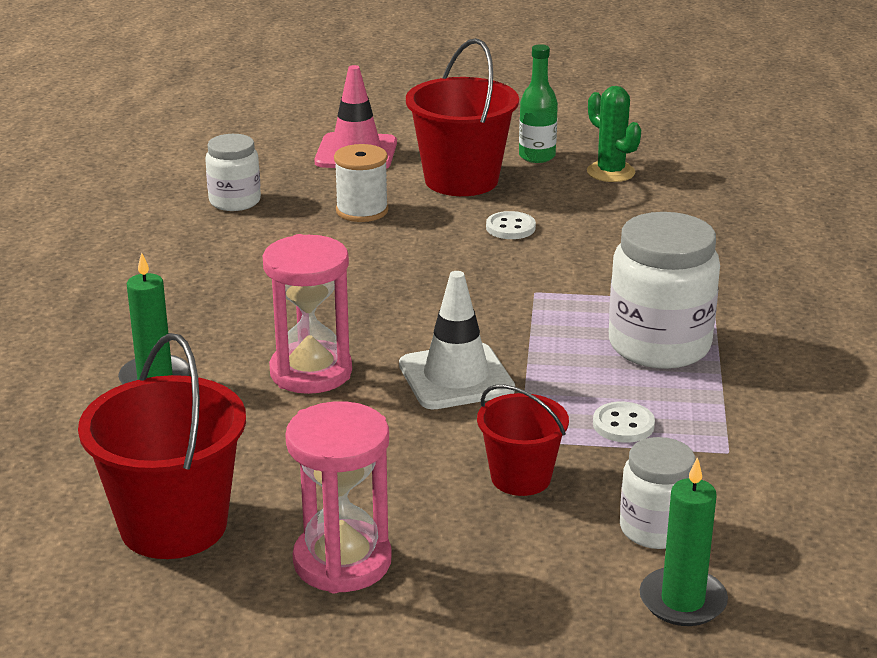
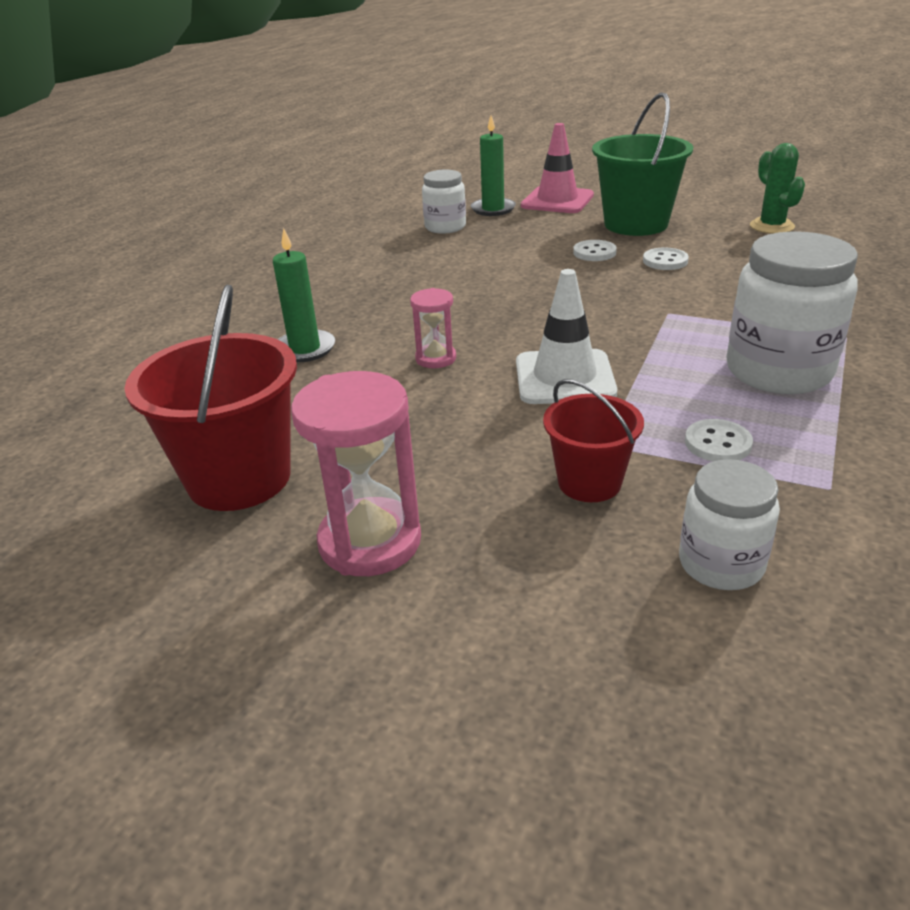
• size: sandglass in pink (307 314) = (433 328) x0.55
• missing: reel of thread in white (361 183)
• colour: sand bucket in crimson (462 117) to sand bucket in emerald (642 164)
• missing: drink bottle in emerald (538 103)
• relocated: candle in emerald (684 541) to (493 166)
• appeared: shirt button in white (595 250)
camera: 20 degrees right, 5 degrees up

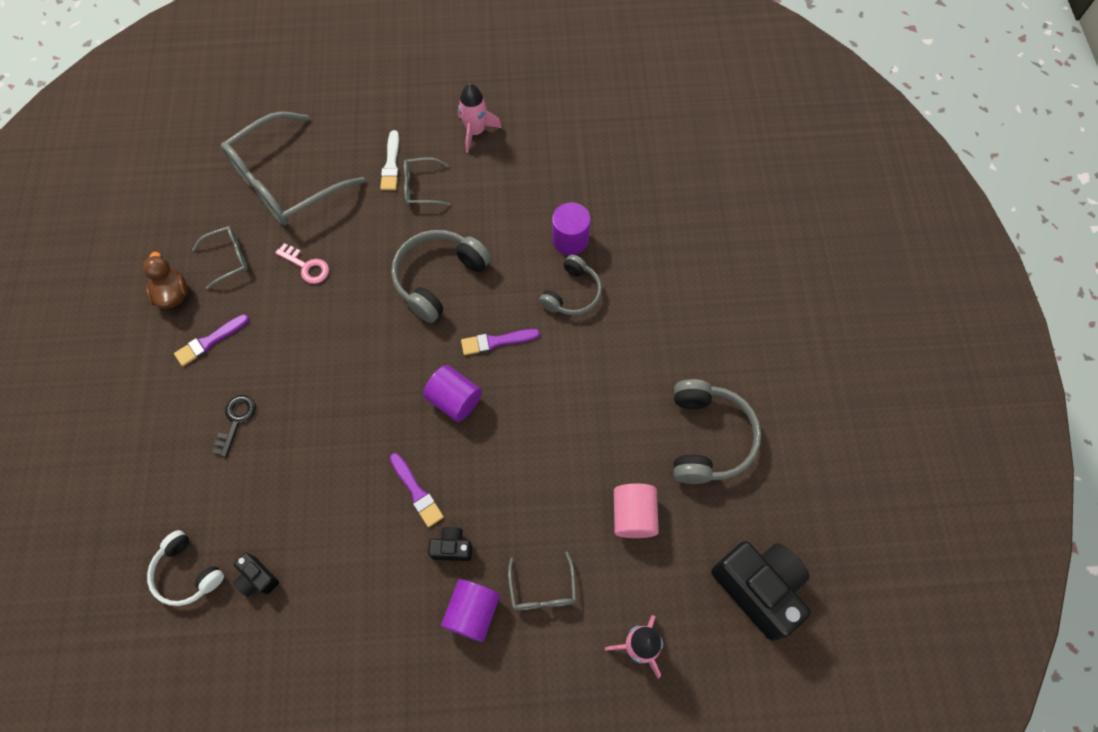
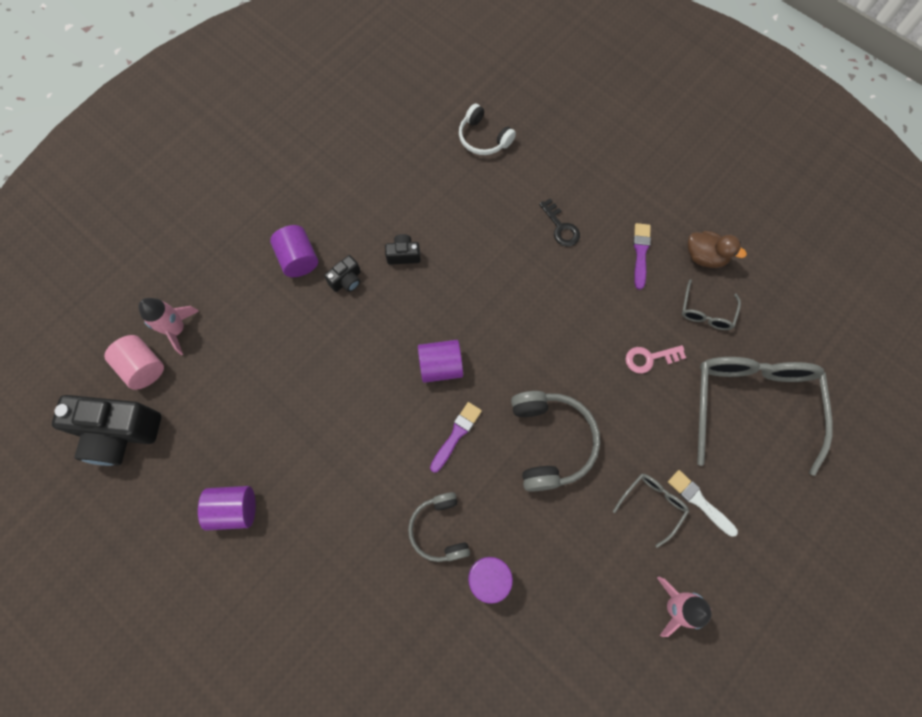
• spun: headphones in white (185 568) = (487 129) 135 degrees counterclockwise
• relocated: photo camera in black (256 574) to (402 249)
• missing: brush in purple (417 490)
• missing: eyeglasses in ash-grey (542 580)
• relocated: solid cylinder in pink (636 511) to (134 362)
• exchanged: headphones in ash-grey (717 431) to solid cylinder in purple (227 508)
camera: 135 degrees right, 5 degrees up

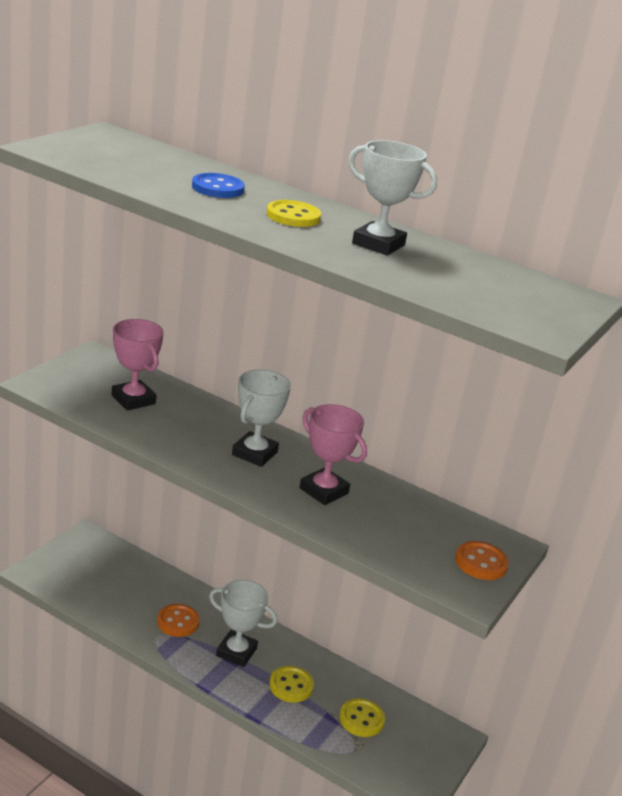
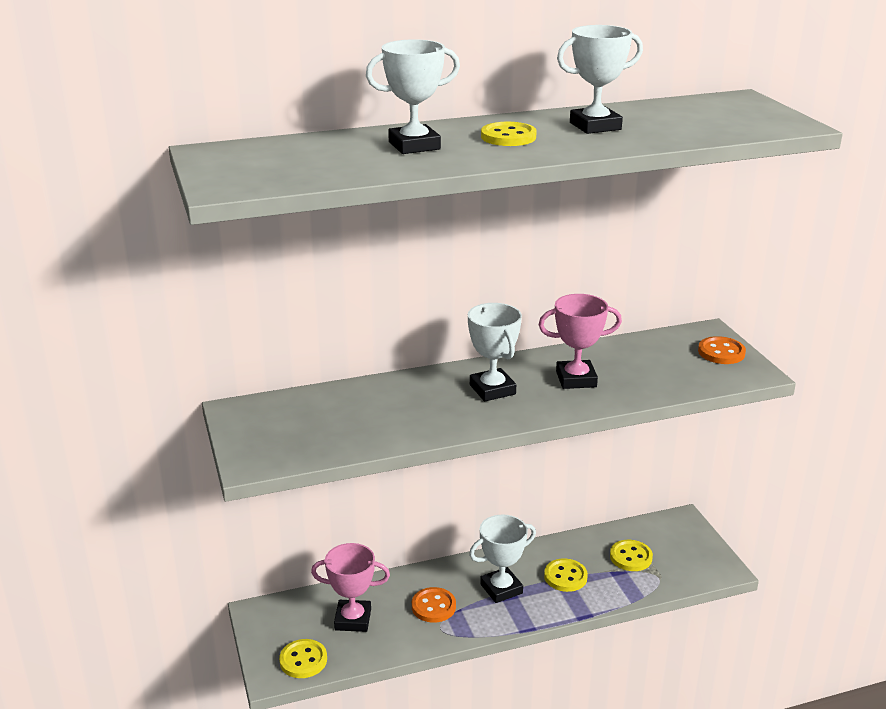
• relocated: trophy in pink (138 365) to (350 587)
• exchanged: shirt button in cobalt (218 185) to trophy in white (413 96)
• appeared: shirt button in yellow (303 658)
camera: 45 degrees left, 0 degrees up

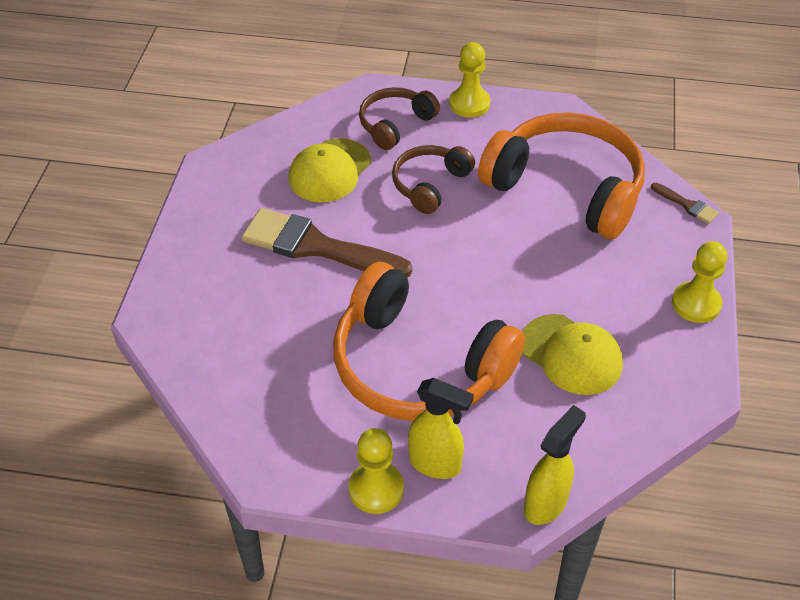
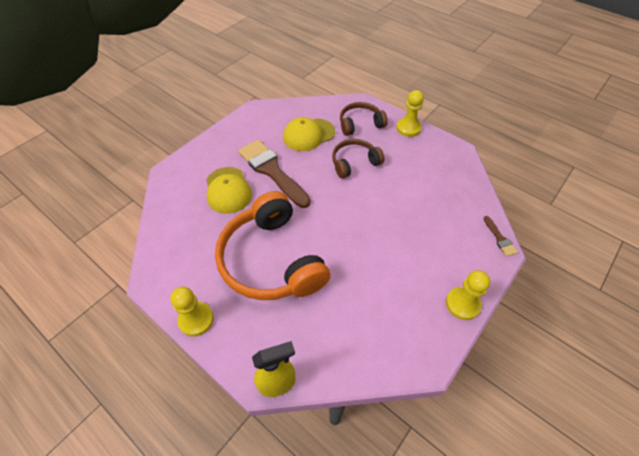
• missing: spray cleaner in yellow (441 428)
• missing: headphones in orange-coloured (561 176)
• relocated: baseball cap in yellow (572 354) to (229 190)
camera: 30 degrees right, 5 degrees up

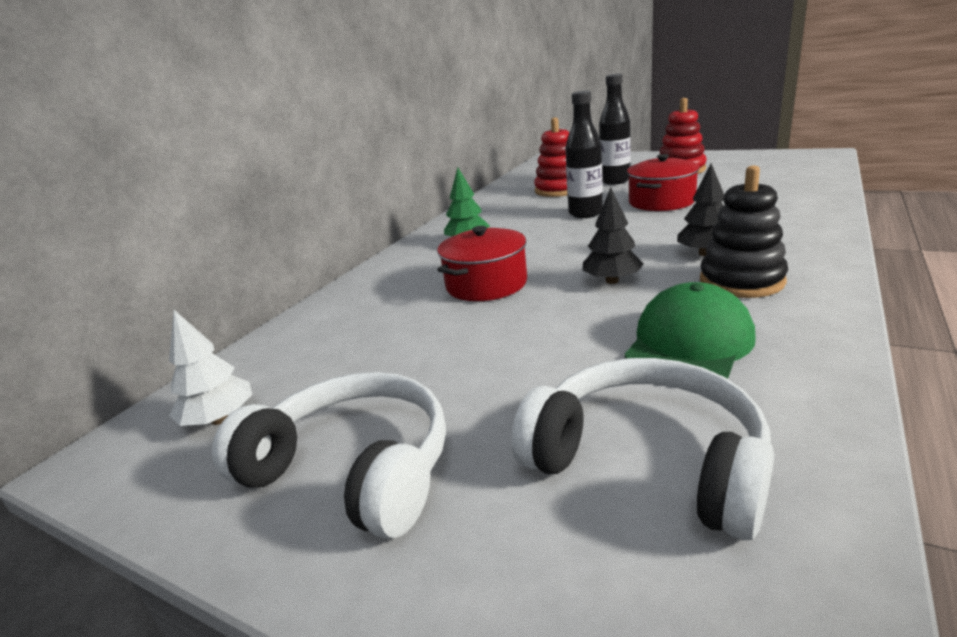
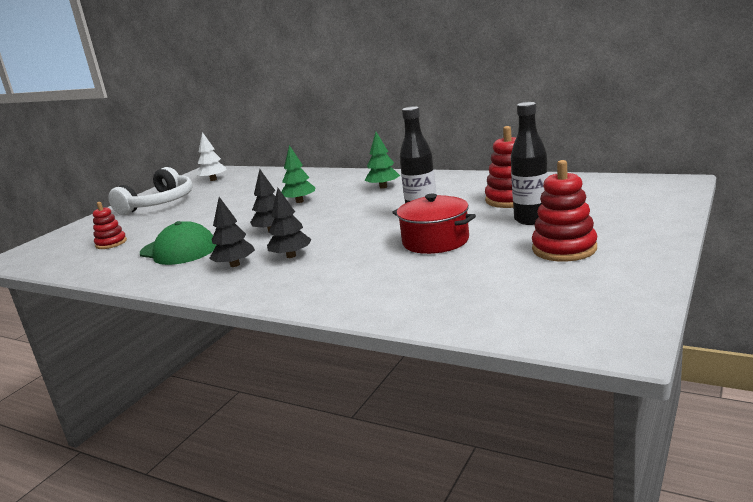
• exchanged: pot in crimson (482 263) to toy tree in emerald (298 174)
• exchanged: headphones in white (642 449) to ring stacker in crimson (110 225)
• exchanged: ring stacker in black (744 232) to toy tree in black (232 232)
camera: 90 degrees right, 5 degrees down

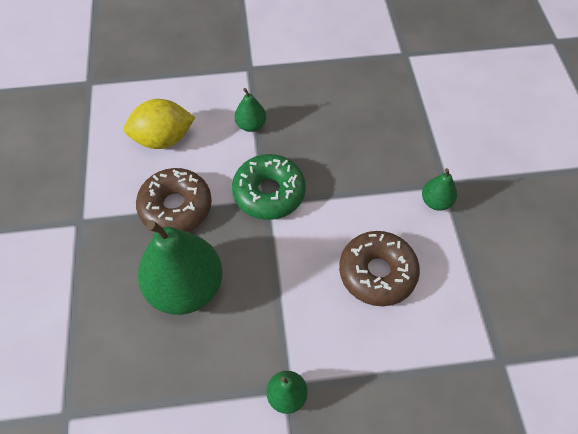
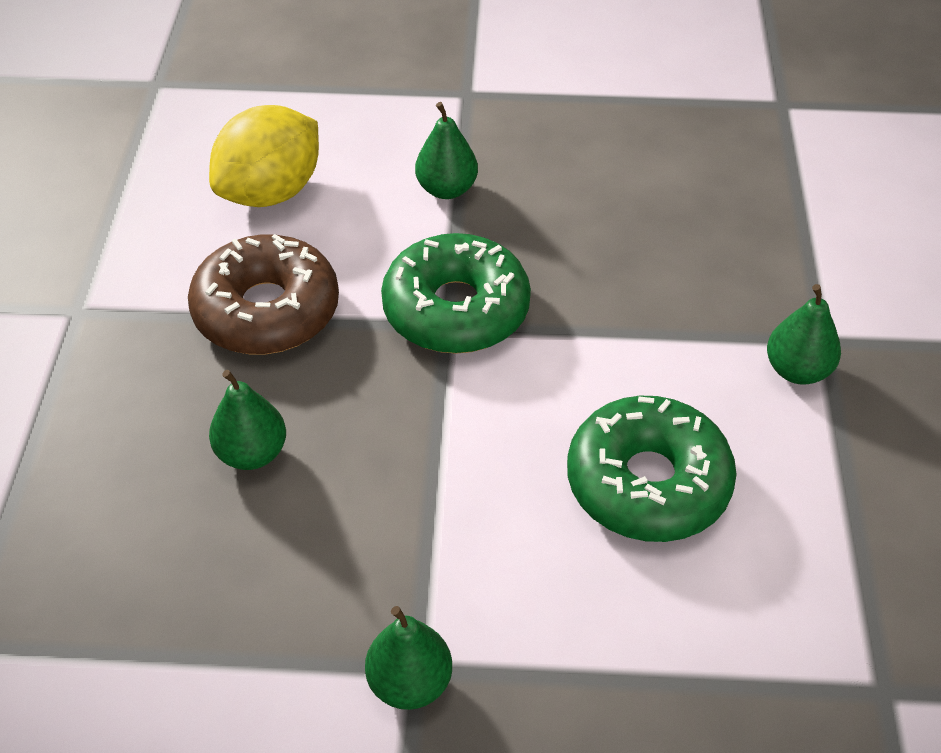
• spun: toy lemon in yellow (159 124) = (264 156) 45 degrees counterclockwise
• size: pear in emerald (180 267) = (247 420) x0.46
• colour: doughnut in russet (379 268) to doughnut in emerald (651 469)
camera: 10 degrees right, 10 degrees down

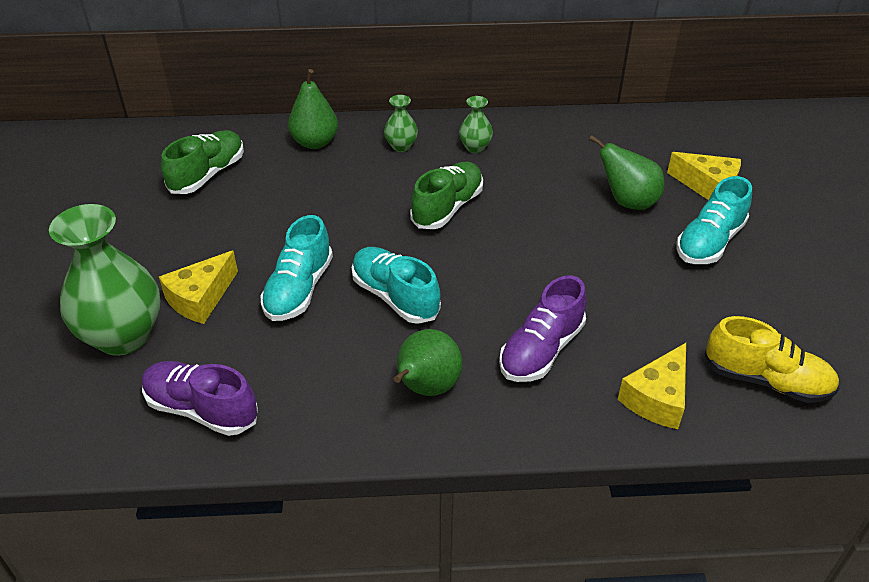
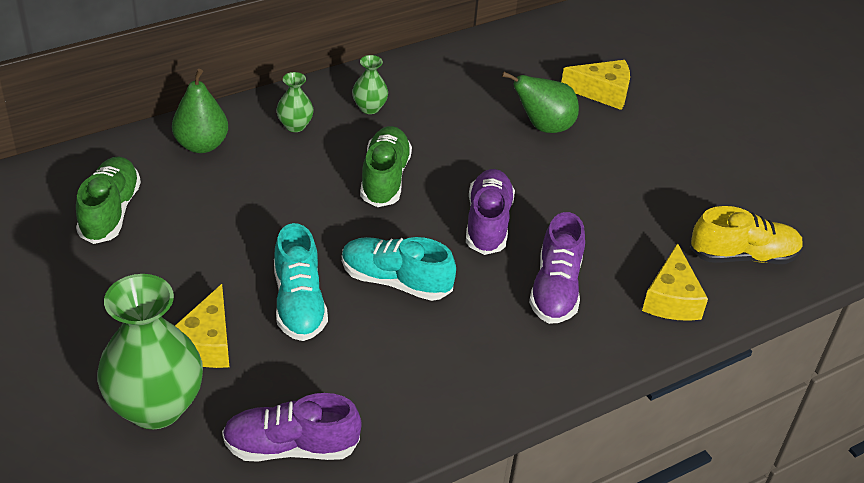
• missing: pear in emerald (428 362)
• missing: sneaker in turquoise (714 220)
• appeared: sneaker in purple (490 212)
camera: 30 degrees left, 0 degrees up

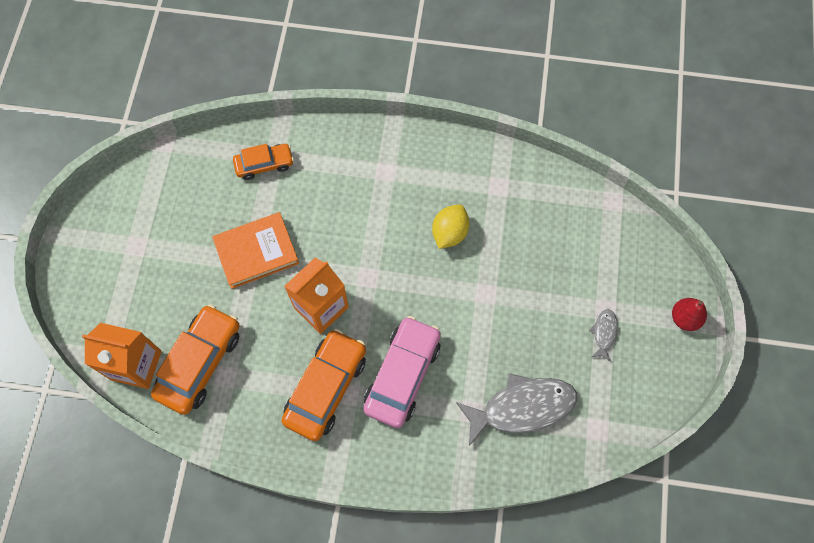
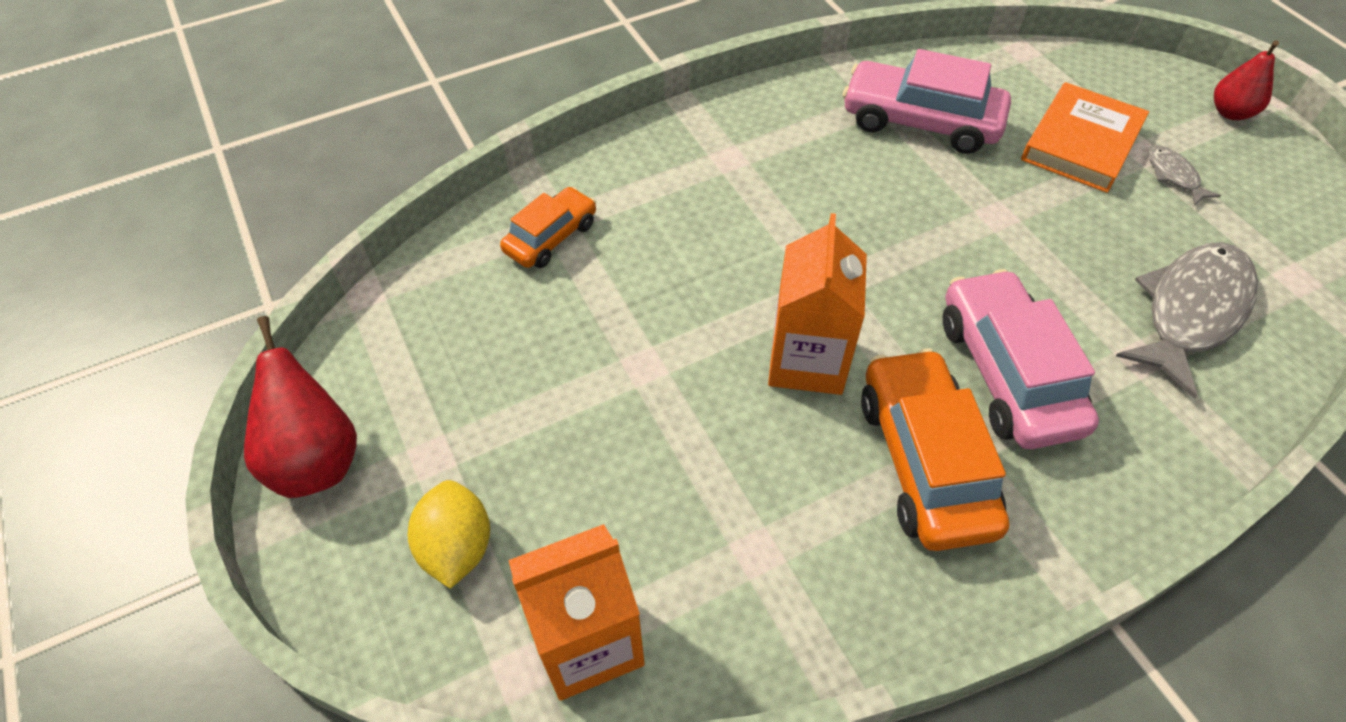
• missing: car in orange-coloured (195 359)
• relocated: hardback in orange-coloured (255 250) to (1085 137)
• relocated: toy lemon in yellow (451 227) to (449 534)
• appeared: pear in crimson (300 407)
• appeared: car in pink (927 101)
camera: 35 degrees left, 15 degrees down

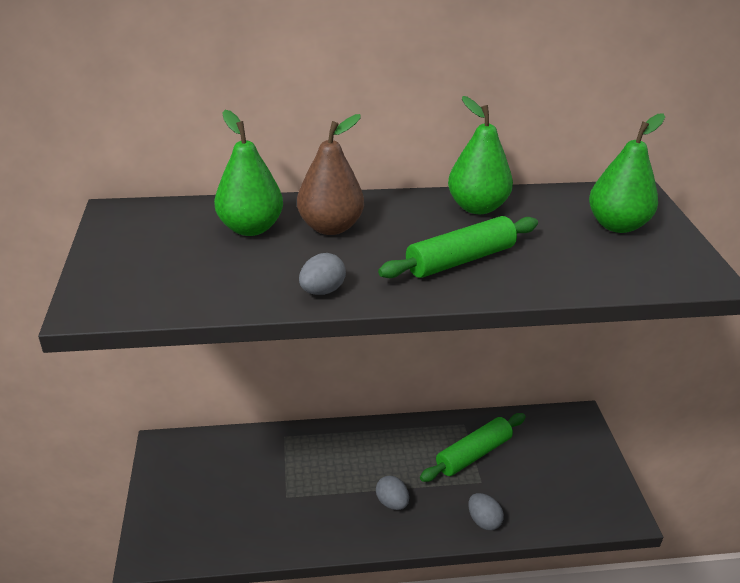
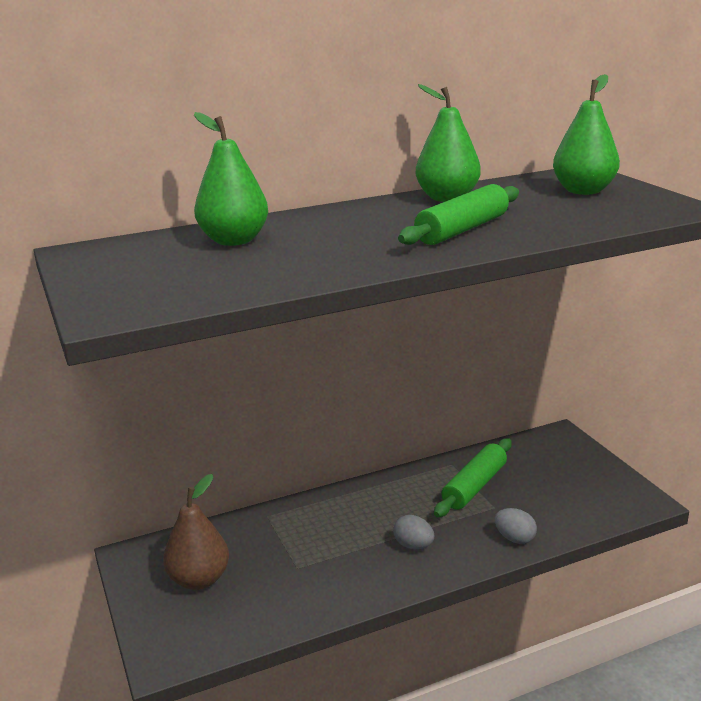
• relocated: pear in russet (330 174) to (196 532)
• missing: toy egg in ash-grey (322 274)
camera: 15 degrees left, 10 degrees down

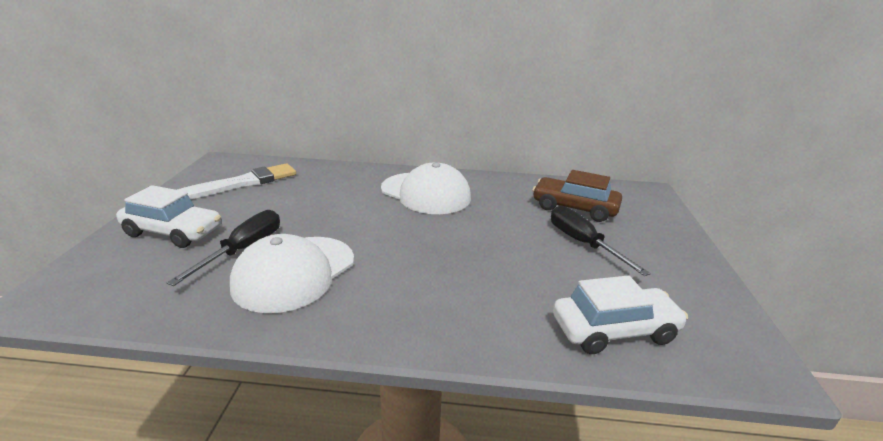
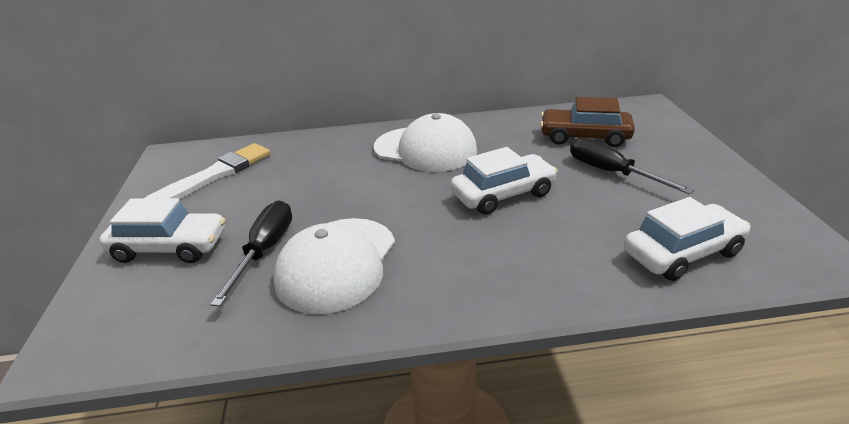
• appeared: car in white (504 181)
camera: 10 degrees left, 5 degrees up

